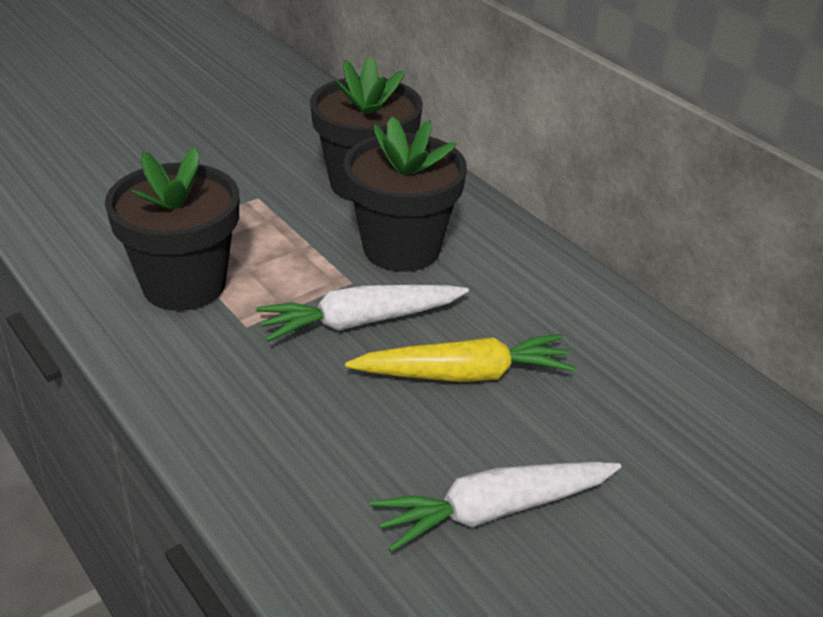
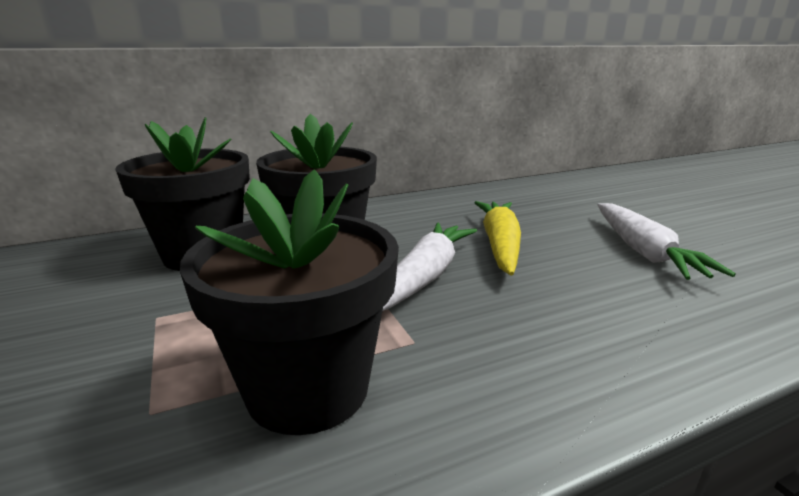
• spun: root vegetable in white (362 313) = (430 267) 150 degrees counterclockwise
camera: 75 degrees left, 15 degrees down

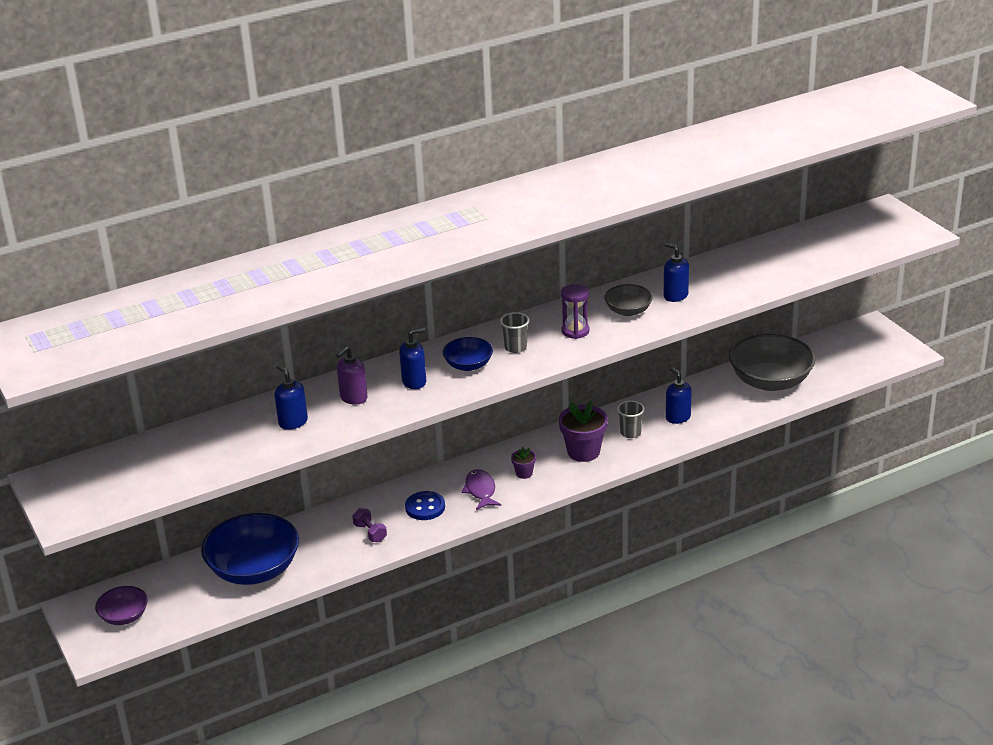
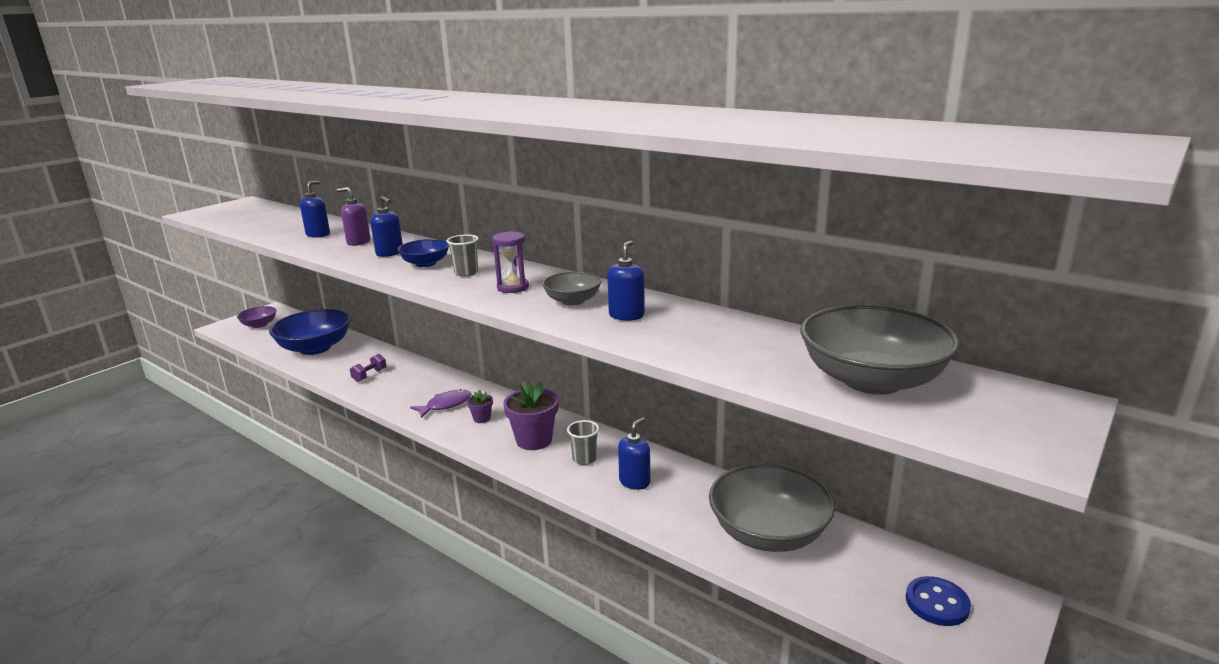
• relocated: shirt button in cobalt (425 505) to (938 601)
• appeared: bowl in ash-grey (880 349)
camera: 65 degrees right, 10 degrees down

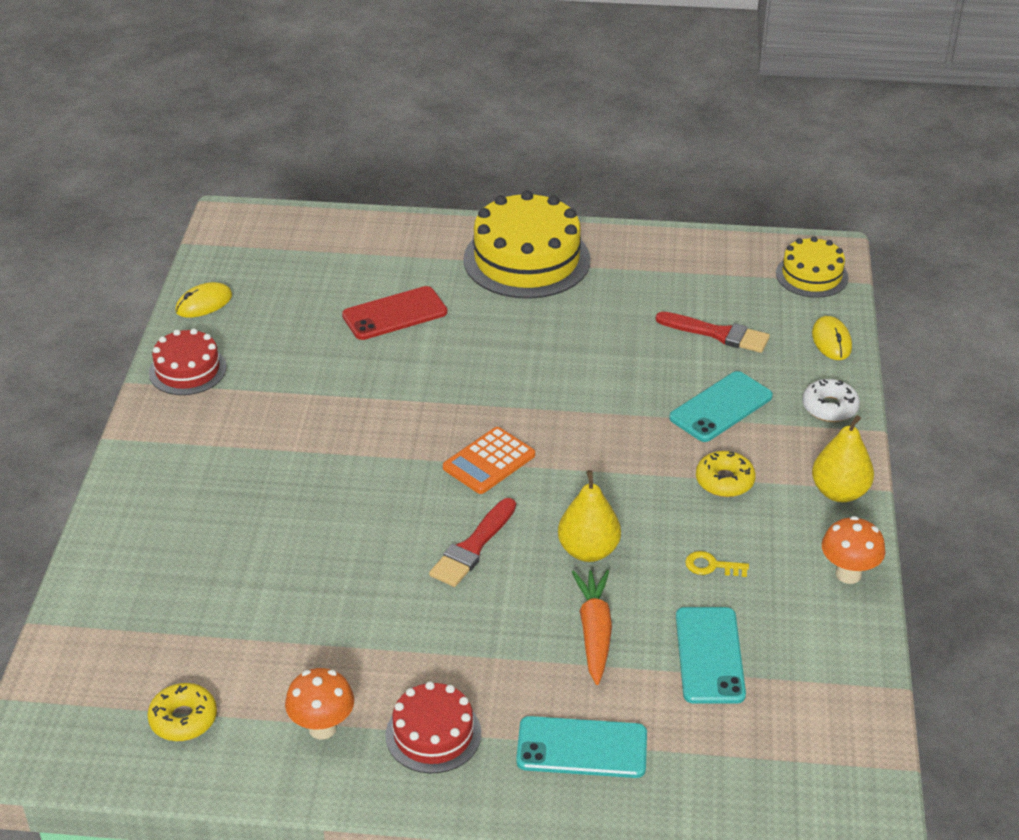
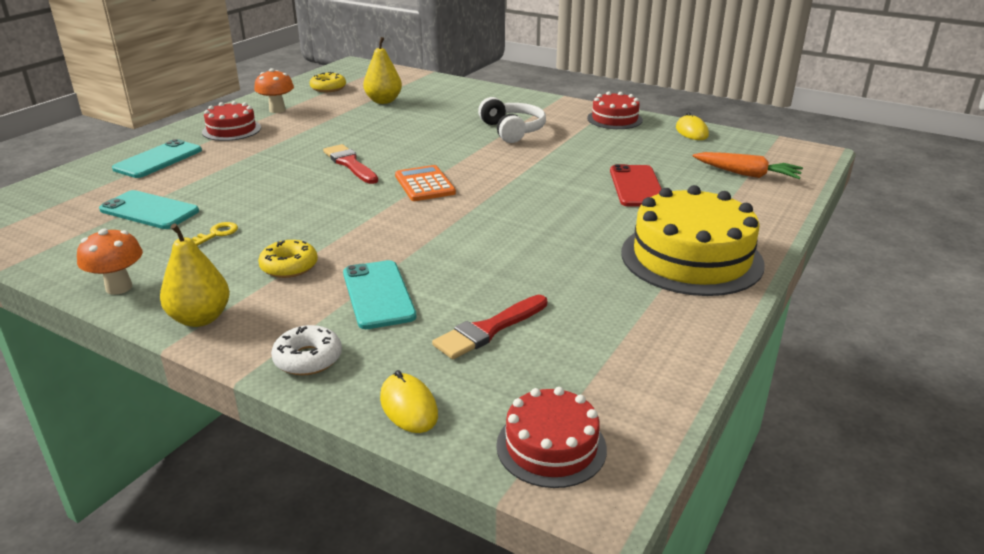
• relocated: pear in yellow (589 516) to (382 70)
• relocated: root vegetable in orange-coloured (592 627) to (748 165)
• colour: cake in yellow (812 267) to cake in crimson (551 437)
• spun: PC mouse in yellow (832 338) = (409 401) 45 degrees clockwise
• appeared: headphones in white (512 120)
camera: 115 degrees right, 10 degrees down

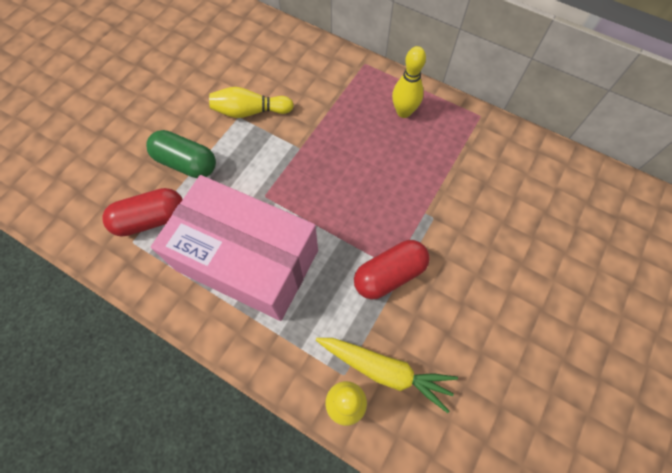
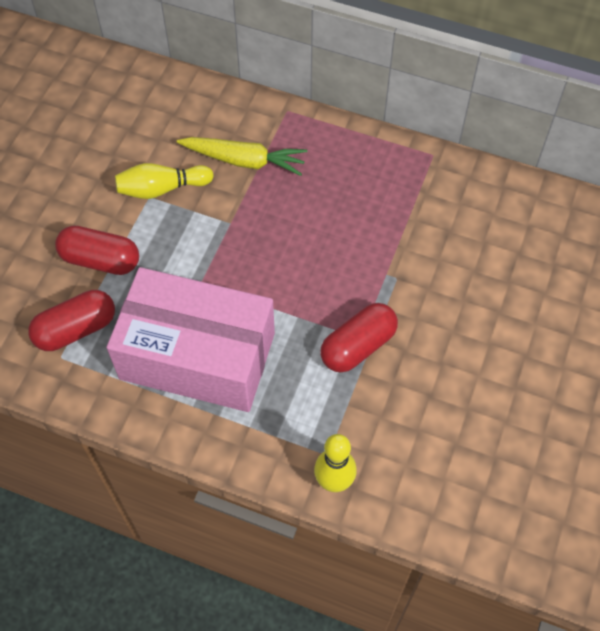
• colour: pill shape in emerald (181 154) to pill shape in crimson (97 250)
• relocated: root vegetable in yellow (387 375) to (242 156)
• missing: skittle in yellow (409 82)
camera: 10 degrees left, 5 degrees down

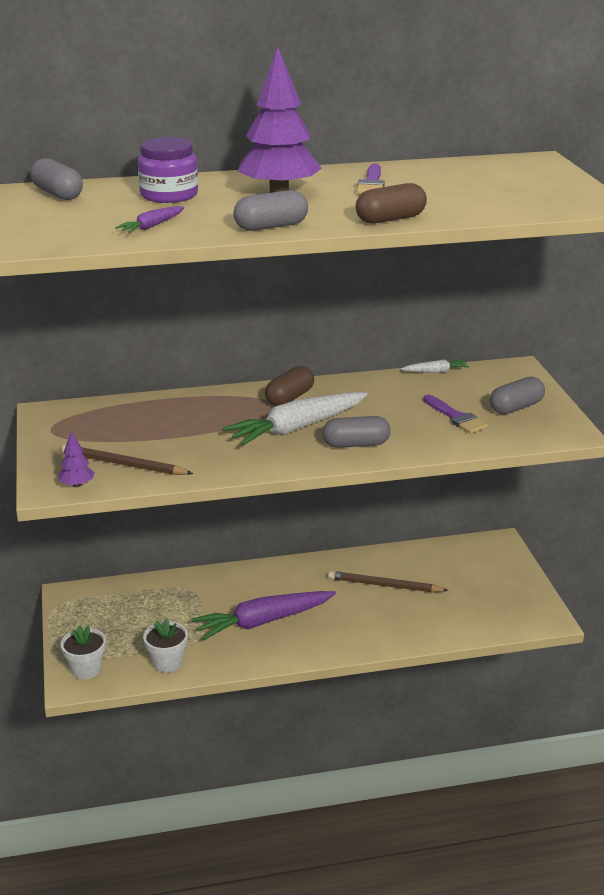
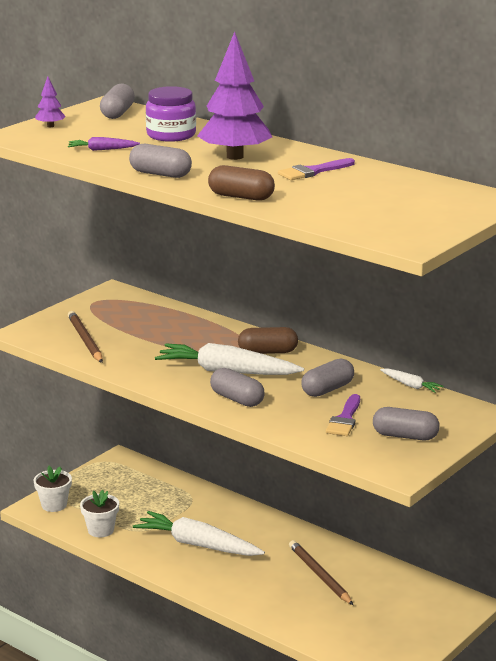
• relocated: toy tree in purple (76 459) to (50 101)
• colour: root vegetable in purple (264 615) to root vegetable in white (199 533)
• appeared: pill shape in ash-grey (327 378)
camera: 50 degrees right, 5 degrees down

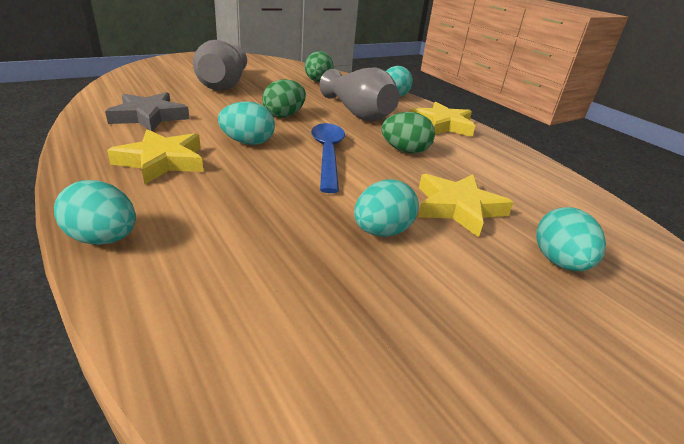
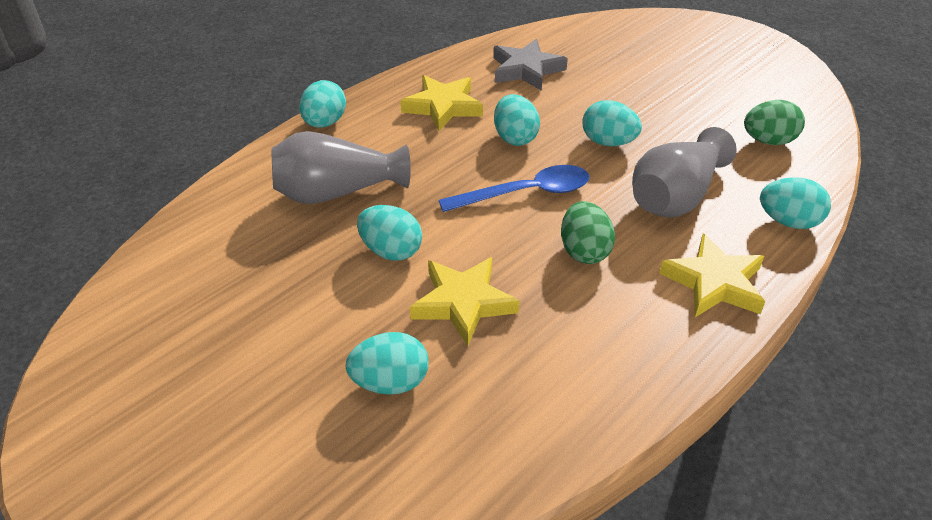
• relocated: vase in ash-grey (220 65) to (341 167)
• colour: toy egg in emerald (284 98) to toy egg in turquoise (612 123)
camera: 80 degrees right, 10 degrees up

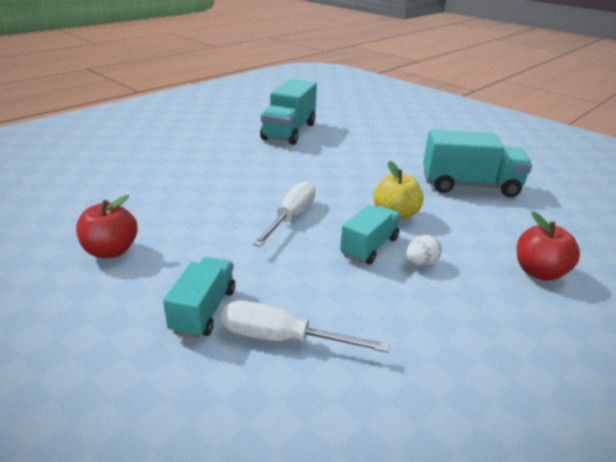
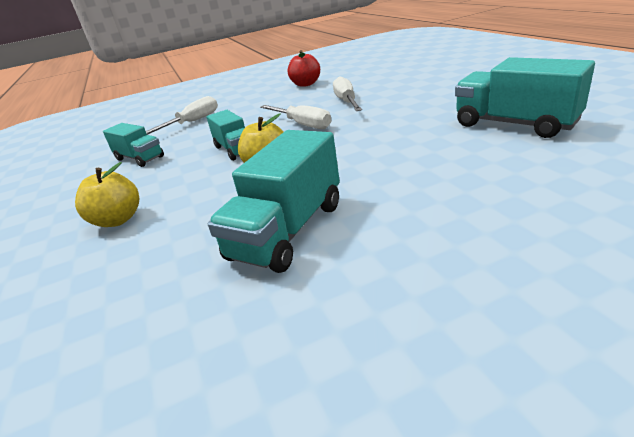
• relocated: truck in turquoise (199 297) to (133 145)
• missing: toy egg in white (424 250)
• colour: toy apple in crimson (548 246) to toy apple in yellow (107 194)
• appeared: hand screwdriver in white (347 93)
camera: 120 degrees right, 0 degrees up

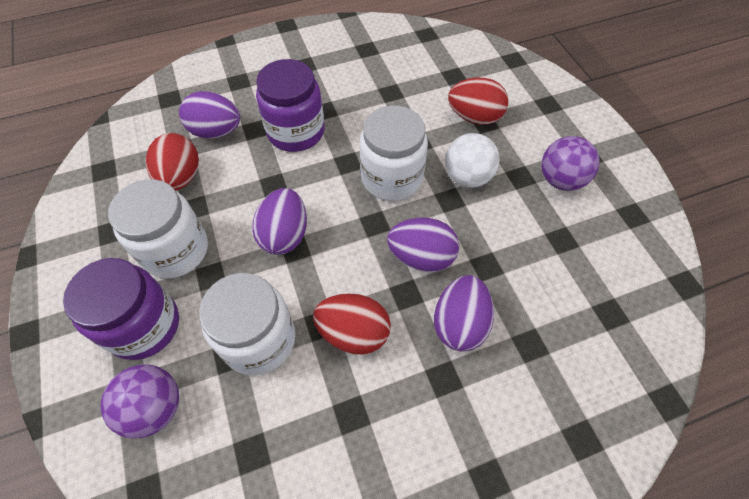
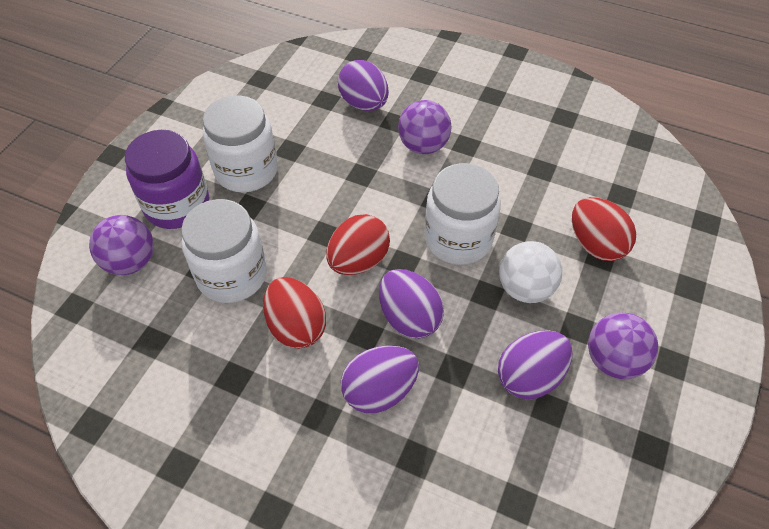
• relocated: toy egg in crimson (172 162) to (358 244)
• relocated: toy egg in purple (279 221) to (535 365)
• exchanged: jar in purple (290 105) to sphere in purple (424 127)
camera: 45 degrees right, 5 degrees down

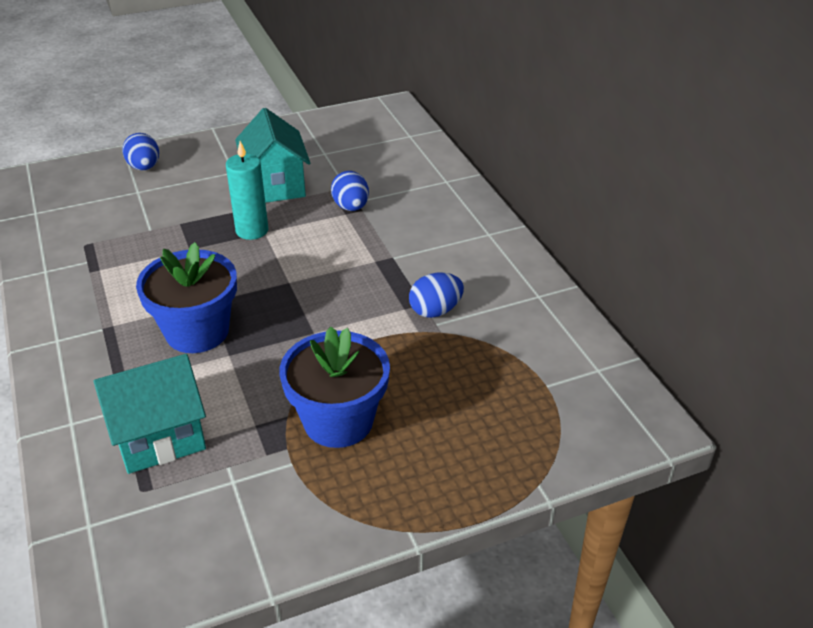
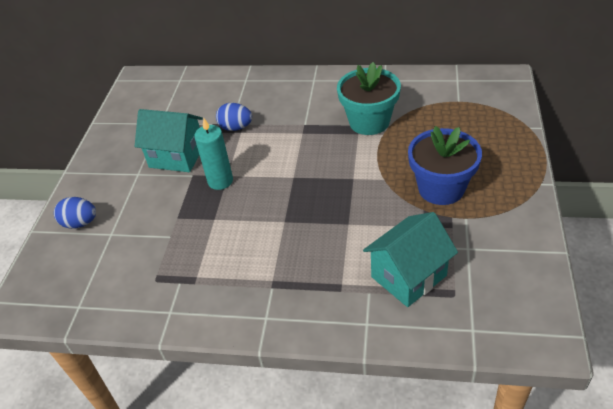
• spun: house in turquoise (150 414) = (410 259) 45 degrees clockwise
• missing: plant pot in cobalt (186 297)
• exchanged: toy egg in cobalt (436 295) to plant pot in turquoise (369 98)
camera: 55 degrees left, 5 degrees up

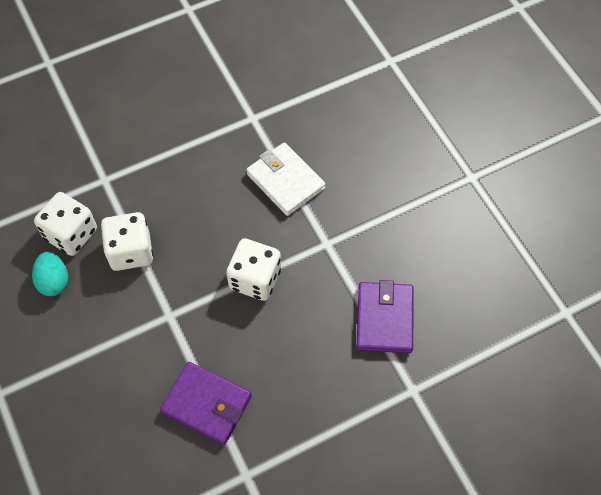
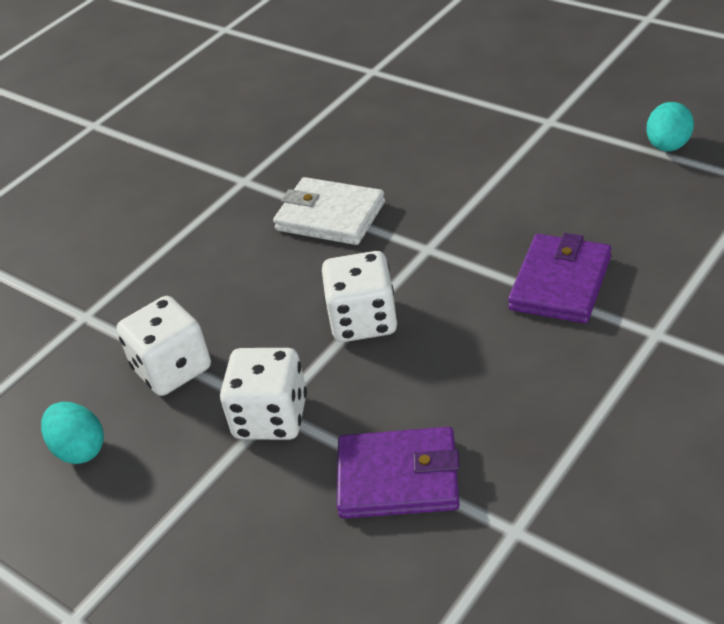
• relocated: die in white (65 224) to (263 394)
• spun: billfold in purple (385 316) = (559 278) 45 degrees clockwise
• appeared: toy egg in turquoise (670 127)
camera: 20 degrees left, 20 degrees down

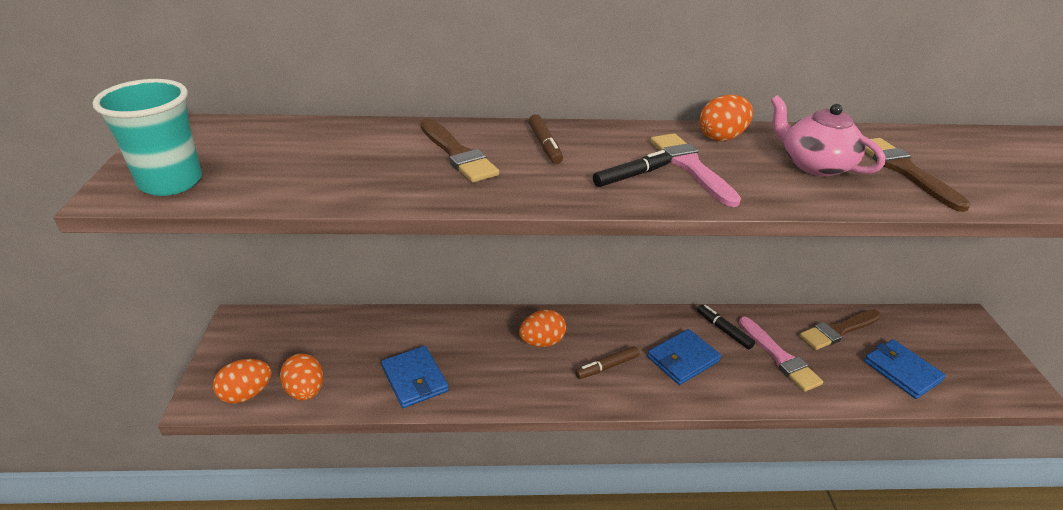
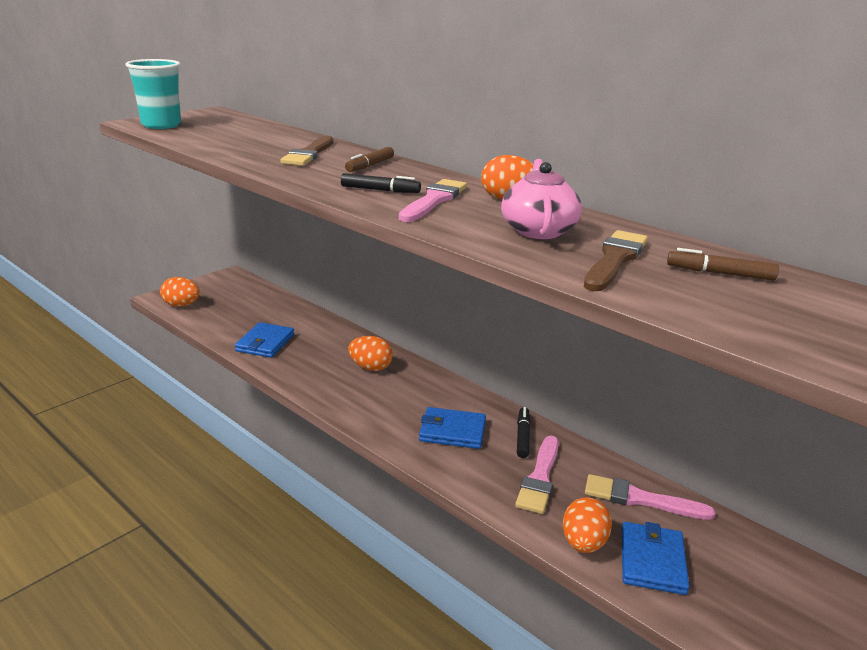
• relocated: toy egg in orange-coloured (301 376) to (587 525)
• relocated: marker pen in russet (607 362) to (723 264)
• colour: brush in russet (840 330) to brush in pink (650 497)
camera: 45 degrees right, 10 degrees down

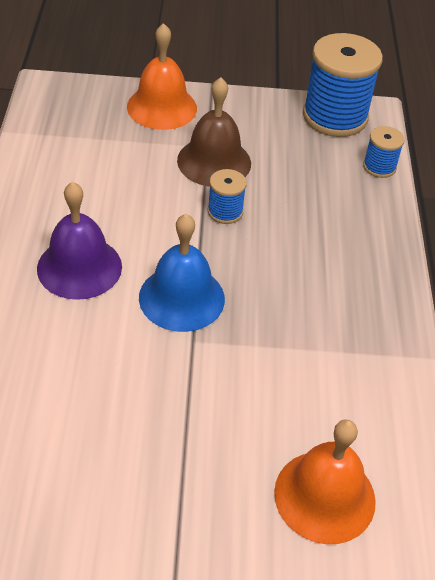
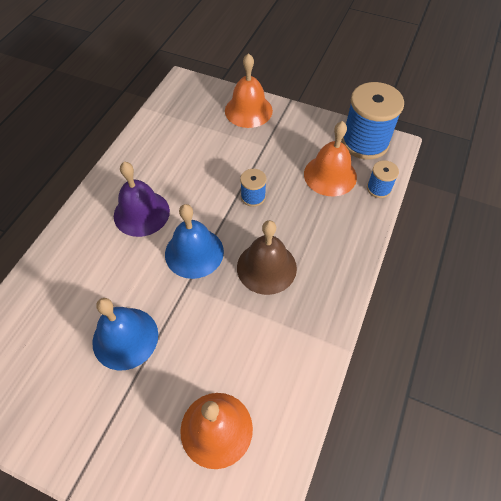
• relocated: hand bell in russet (214 132) to (267 257)
• appeared: hand bell in cobalt (125 334)
• appeared: hand bell in orange-coloured (330 158)
camera: 25 degrees right, 10 degrees up

